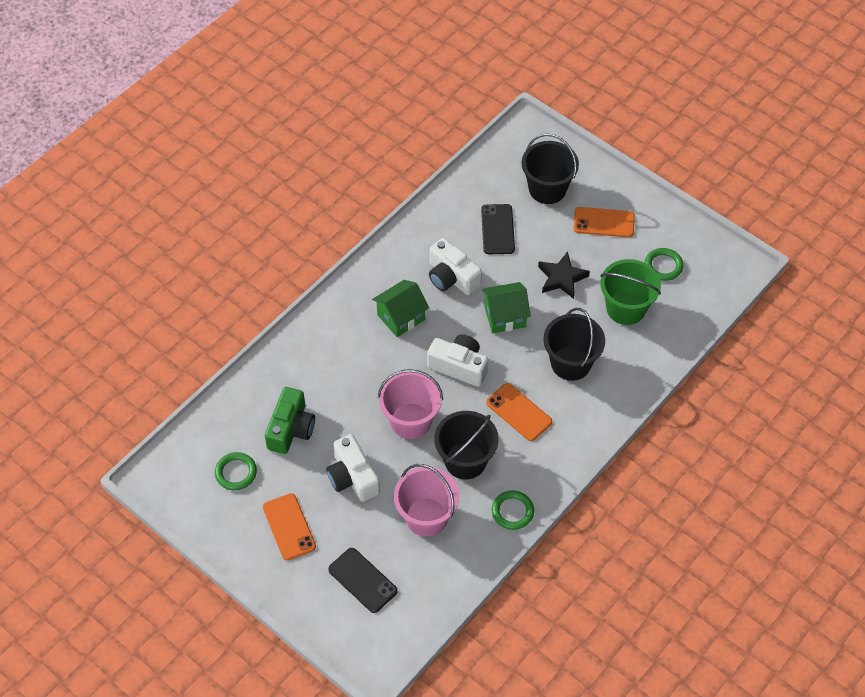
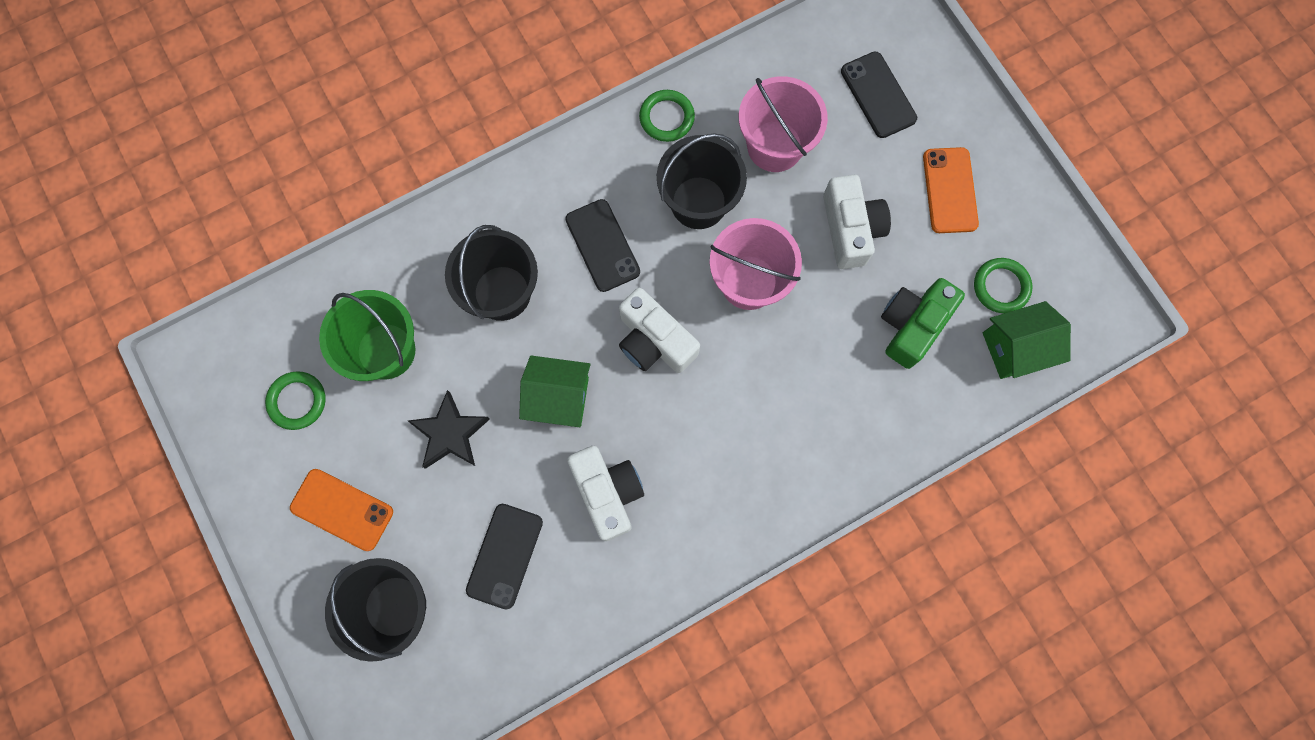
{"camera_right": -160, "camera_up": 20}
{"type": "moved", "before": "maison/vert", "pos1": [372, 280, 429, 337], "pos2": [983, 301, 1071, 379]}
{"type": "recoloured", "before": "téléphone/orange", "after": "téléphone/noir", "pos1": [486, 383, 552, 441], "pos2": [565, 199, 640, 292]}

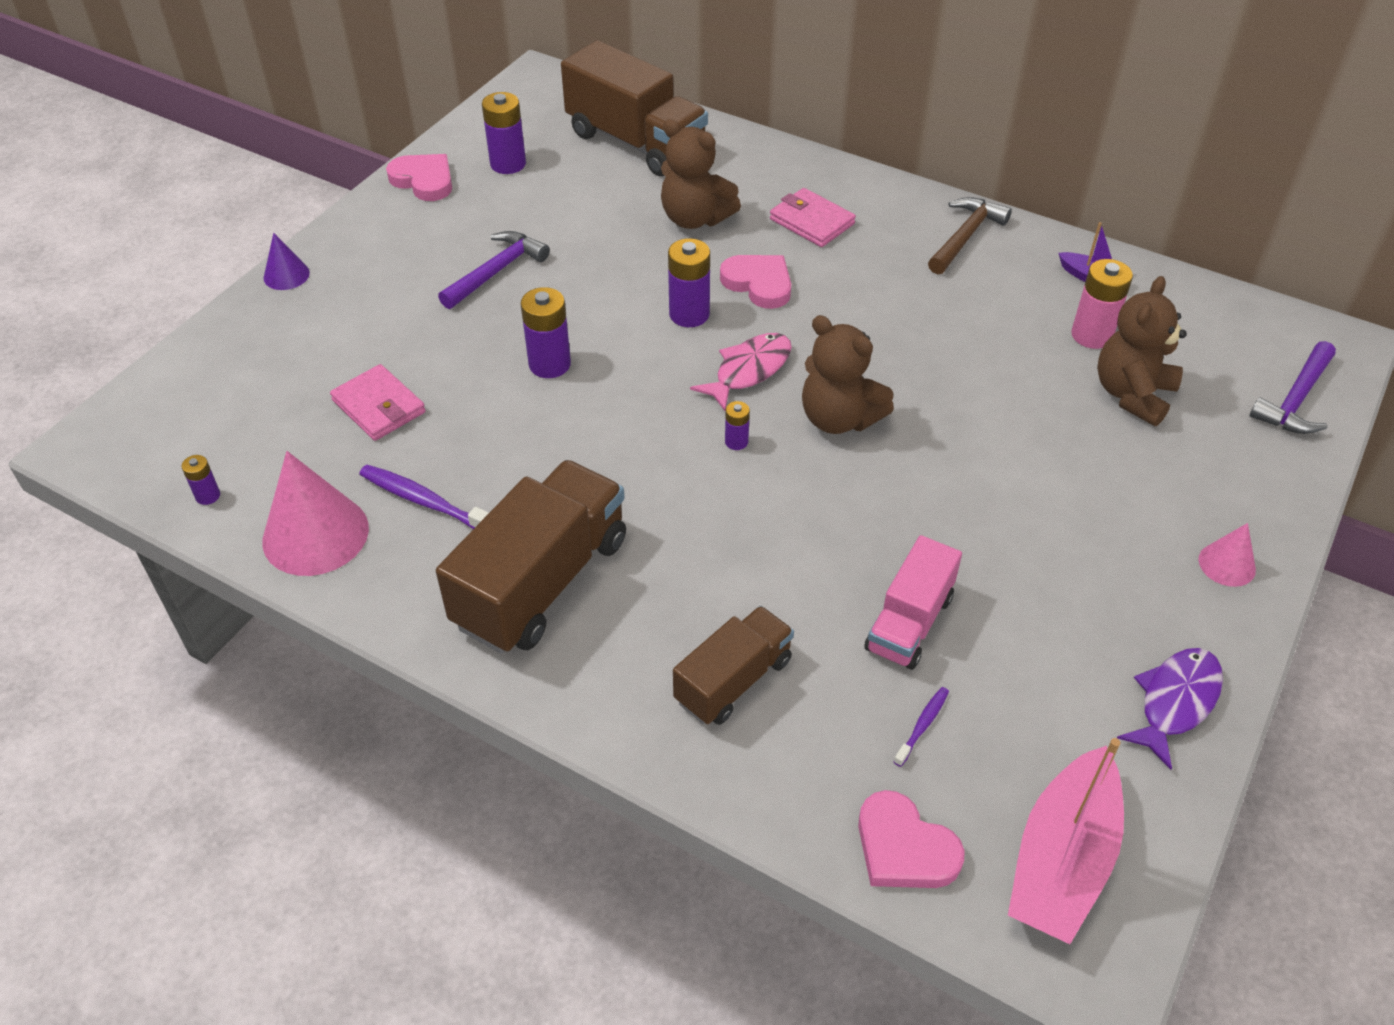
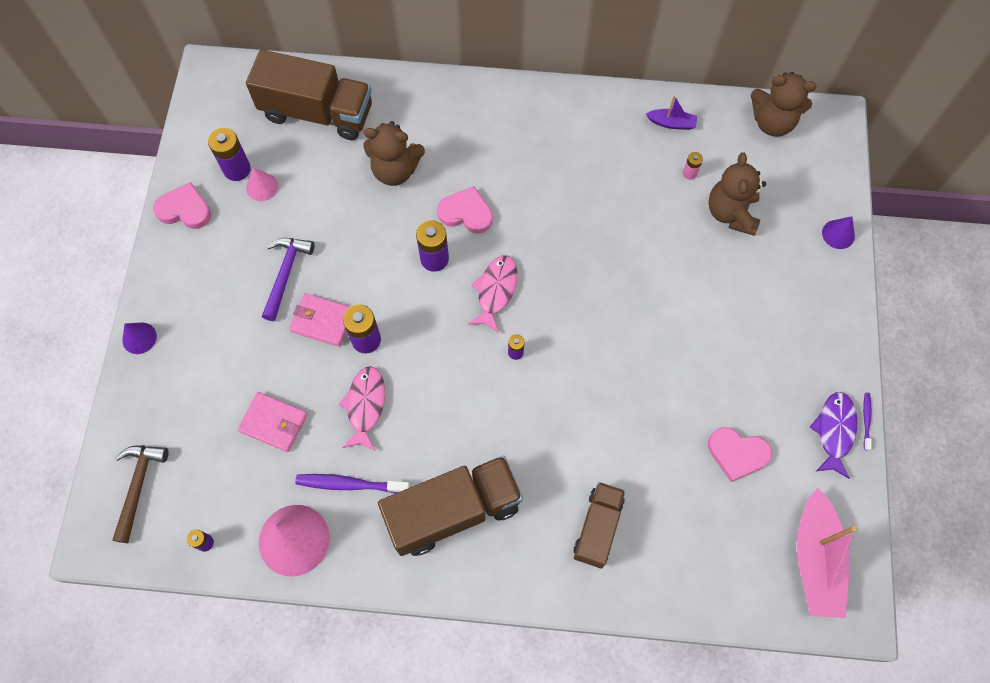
{"camera_right": -25, "camera_up": 20}
{"type": "turned", "before": "camion/marron", "pos1": [436, 460, 626, 654], "pos2": [378, 456, 523, 556], "turn": 60}
{"type": "moved", "before": "portefeuille/rose", "pos1": [770, 188, 856, 247], "pos2": [289, 293, 350, 347]}
{"type": "moved", "before": "ours en peluche/marron", "pos1": [802, 315, 894, 434], "pos2": [751, 72, 816, 137]}
{"type": "moved", "before": "cœur/rose", "pos1": [858, 790, 965, 888], "pos2": [708, 427, 772, 482]}
{"type": "removed", "before": "camion/rose", "pos1": [864, 535, 962, 670]}
{"type": "moved", "before": "brosse à dents/violet", "pos1": [894, 687, 949, 767], "pos2": [863, 393, 872, 451]}
{"type": "moved", "before": "marteau/marron", "pos1": [928, 197, 1012, 274], "pos2": [112, 445, 168, 543]}
{"type": "resized", "before": "pile/rose", "pos1": [1071, 259, 1133, 349], "pos2": [683, 152, 703, 180], "scale": 0.53}
{"type": "moved", "before": "cône/rose", "pos1": [1199, 523, 1256, 587], "pos2": [246, 168, 278, 201]}
{"type": "removed", "before": "marteau/violet", "pos1": [1249, 341, 1336, 434]}
{"type": "added", "after": "poisson/rose", "pos2": [338, 366, 385, 451]}
{"type": "added", "after": "cône/violet", "pos2": [822, 216, 855, 249]}

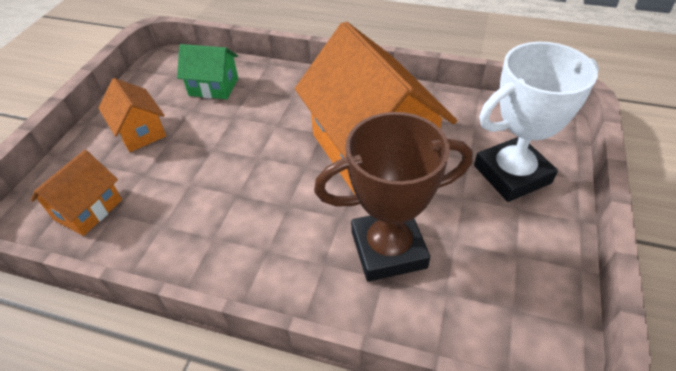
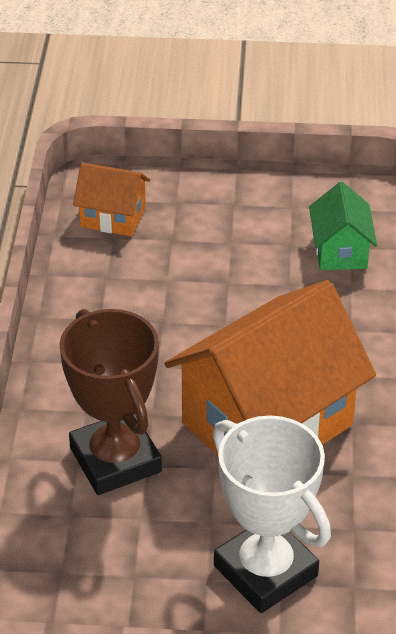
{"camera_right": 75, "camera_up": -5}
{"type": "removed", "before": "maison/orange", "pos1": [98, 78, 166, 152]}

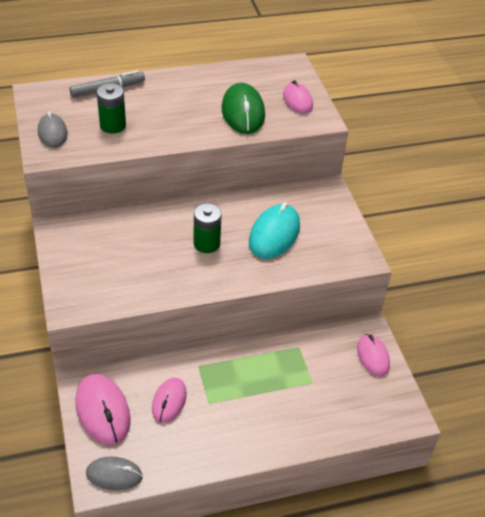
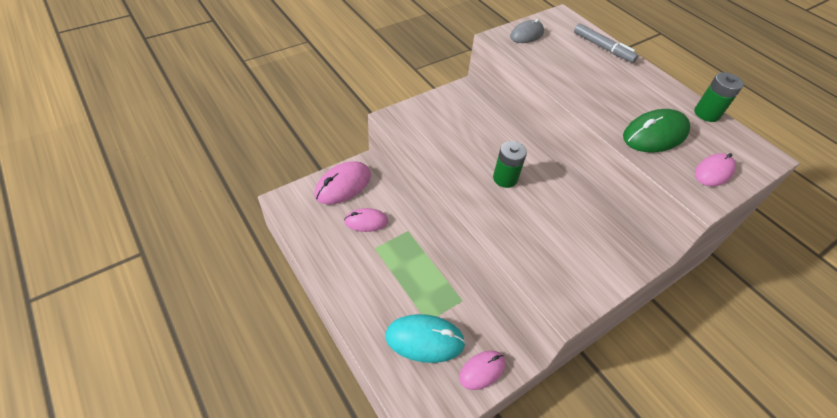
{"camera_right": 70, "camera_up": 5}
{"type": "removed", "before": "souris/gris", "pos1": [86, 457, 143, 490]}
{"type": "moved", "before": "pile/vert", "pos1": [97, 83, 126, 134], "pos2": [694, 72, 744, 122]}
{"type": "moved", "before": "souris/turquoise", "pos1": [249, 202, 300, 259], "pos2": [385, 314, 466, 363]}

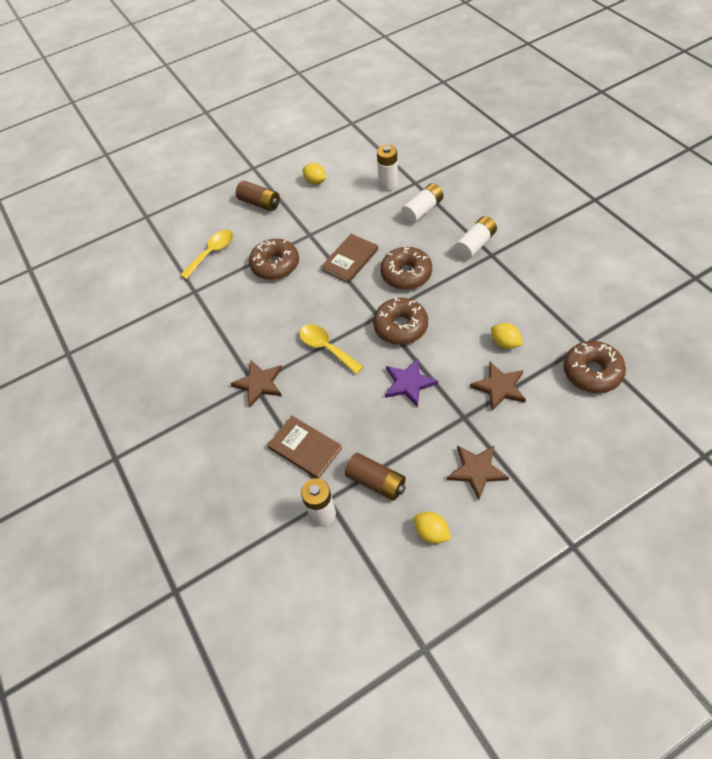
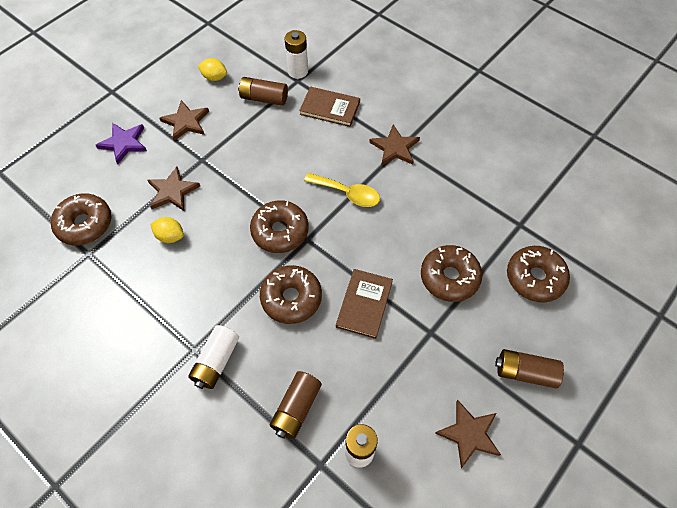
{"camera_right": 155, "camera_up": 5}
{"type": "replaced", "before": "cuillère/jaune", "after": "beignet/marron", "pos1": [180, 230, 233, 279], "pos2": [507, 246, 570, 302]}
{"type": "replaced", "before": "citron/jaune", "after": "étoile/marron", "pos1": [303, 163, 326, 184], "pos2": [435, 400, 501, 468]}
{"type": "moved", "before": "étoile/violet", "pos1": [385, 359, 438, 407], "pos2": [96, 123, 147, 164]}
{"type": "recoloured", "before": "pile/blanc", "after": "pile/marron", "pos1": [401, 183, 444, 223], "pos2": [270, 371, 322, 439]}

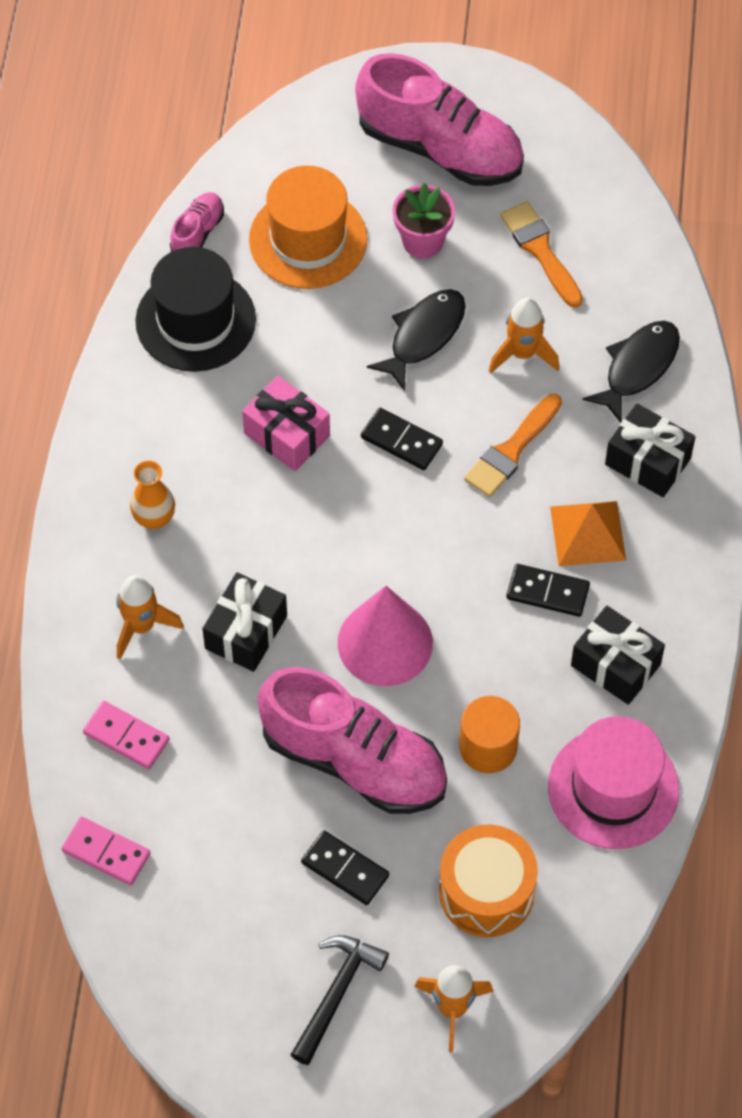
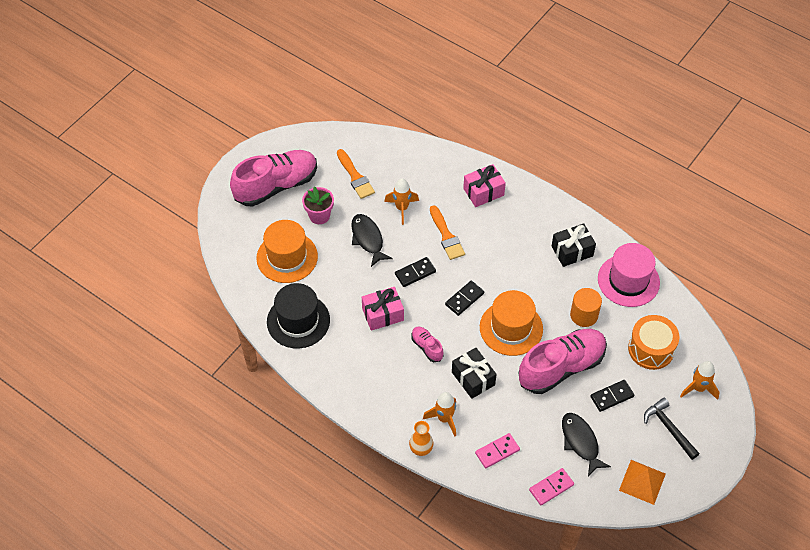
{"camera_right": -60, "camera_up": -5}
{"type": "moved", "before": "vase/orange", "pos1": [130, 460, 175, 529], "pos2": [409, 421, 434, 456]}
{"type": "moved", "before": "chaussure/rose", "pos1": [170, 192, 224, 252], "pos2": [411, 327, 444, 362]}
{"type": "replaced", "before": "cône/rose", "after": "chapeau/orange", "pos1": [338, 586, 433, 686], "pos2": [480, 290, 543, 356]}
{"type": "turned", "before": "pinceau/orange", "pos1": [500, 201, 583, 308], "pos2": [337, 149, 375, 199], "turn": -120}
{"type": "moved", "before": "domino/noir", "pos1": [506, 564, 590, 617], "pos2": [445, 281, 484, 316]}
{"type": "moved", "before": "pyramide/orange", "pos1": [550, 501, 626, 566], "pos2": [619, 460, 666, 505]}
{"type": "moved", "before": "poisson/noir", "pos1": [583, 321, 680, 423], "pos2": [562, 413, 611, 476]}
{"type": "recoloured", "before": "cadeau/noir", "after": "cadeau/rose", "pos1": [605, 403, 695, 497], "pos2": [463, 164, 506, 207]}

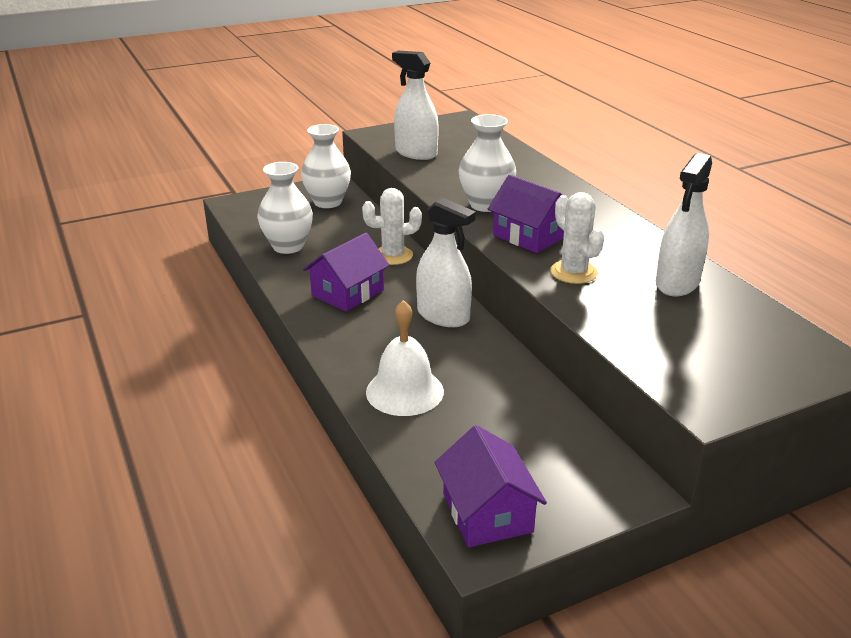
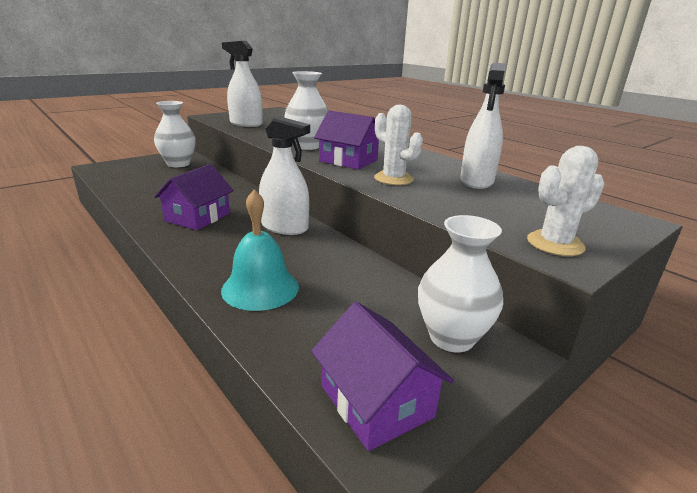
{"camera_right": -15, "camera_up": -5}
{"type": "moved", "before": "vase/blanc", "pos1": [257, 162, 313, 254], "pos2": [418, 215, 503, 352]}
{"type": "moved", "before": "cactus/blanc", "pos1": [362, 188, 422, 265], "pos2": [527, 146, 604, 256]}
{"type": "recoloured", "before": "cloche/blanc", "after": "cloche/turquoise", "pos1": [366, 300, 444, 416], "pos2": [221, 190, 299, 311]}

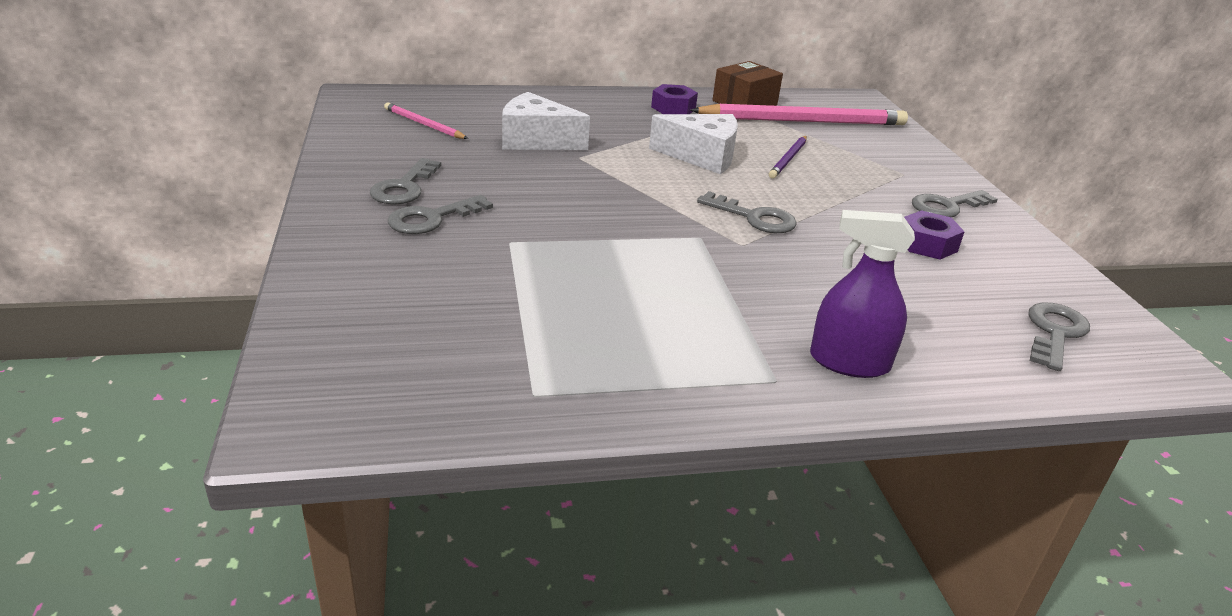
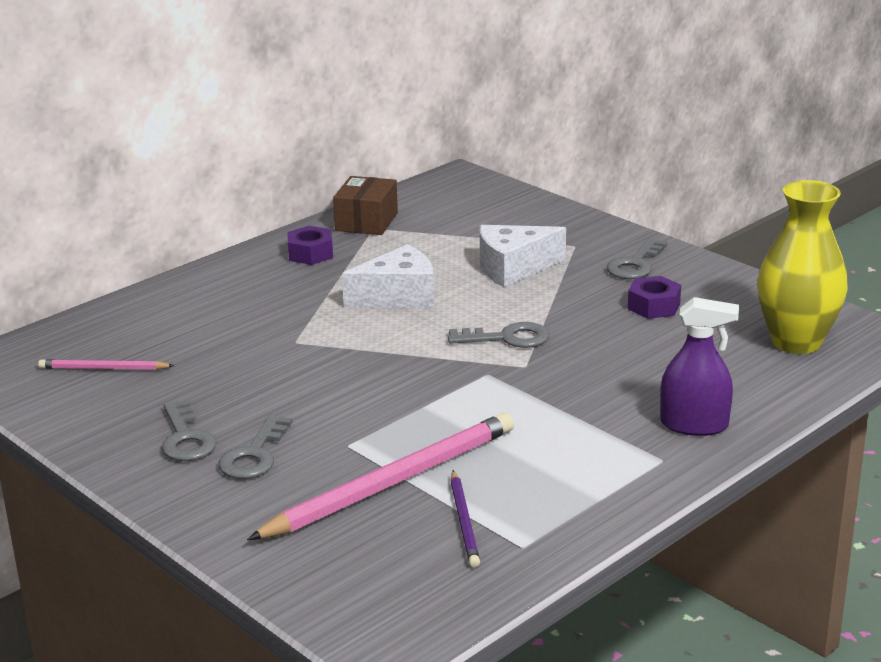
{"camera_right": -30, "camera_up": -5}
{"type": "moved", "before": "fromage/blanc", "pos1": [502, 92, 590, 150], "pos2": [480, 225, 566, 287]}
{"type": "moved", "before": "crayon/rose", "pos1": [690, 104, 908, 125], "pos2": [247, 413, 514, 540]}
{"type": "moved", "before": "crayon/violet", "pos1": [769, 136, 807, 178], "pos2": [451, 470, 480, 567]}
{"type": "turned", "before": "vaporisateur/violet", "pos1": [810, 210, 915, 378], "pos2": [660, 297, 739, 436], "turn": -150}
{"type": "replaced", "before": "clé/gris", "after": "vase/jaune", "pos1": [1028, 302, 1090, 371], "pos2": [757, 180, 848, 354]}

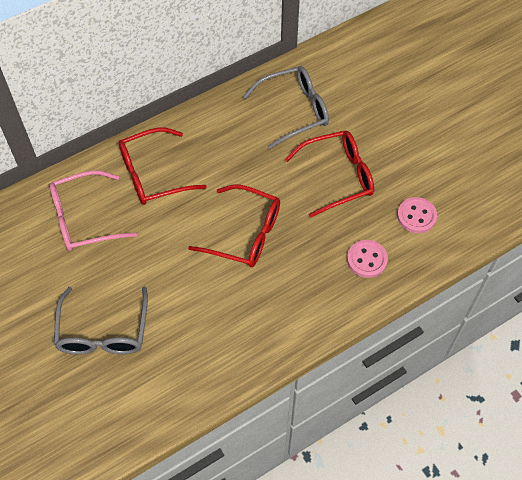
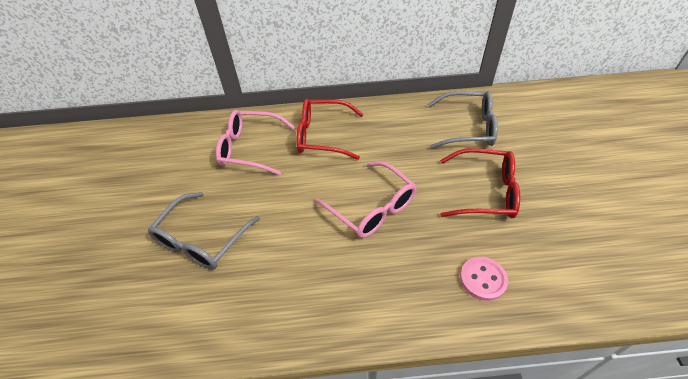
{"camera_right": 30, "camera_up": -10}
{"type": "recoloured", "before": "lunettes/rouge", "after": "lunettes/rose", "pos1": [188, 184, 280, 267], "pos2": [315, 161, 416, 238]}
{"type": "removed", "before": "bouton/rose", "pos1": [397, 197, 437, 233]}

